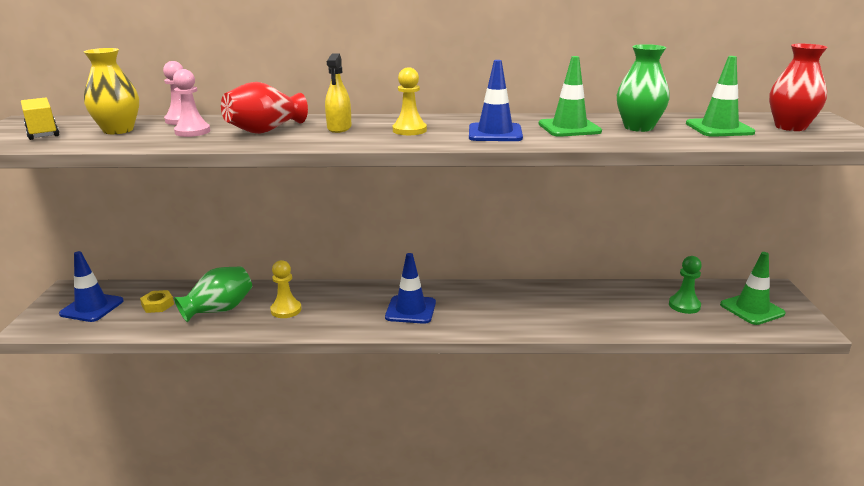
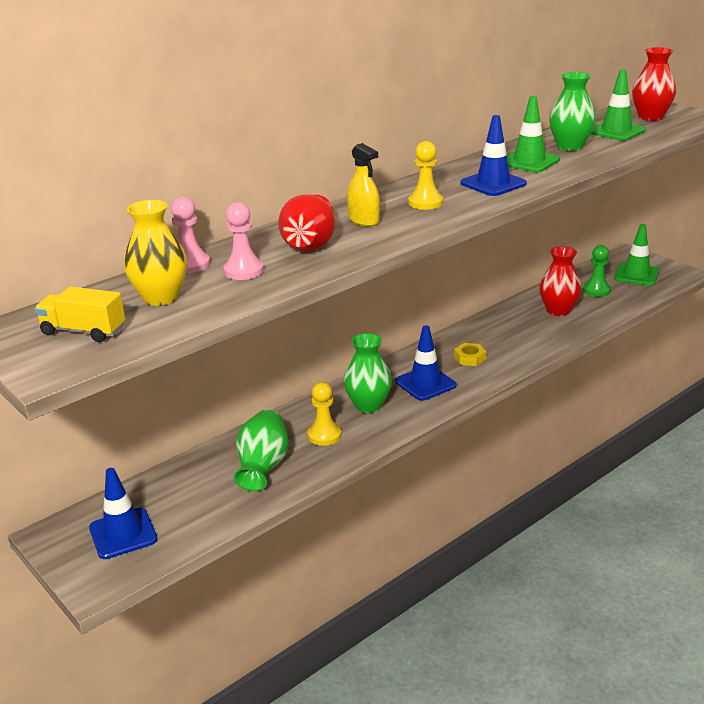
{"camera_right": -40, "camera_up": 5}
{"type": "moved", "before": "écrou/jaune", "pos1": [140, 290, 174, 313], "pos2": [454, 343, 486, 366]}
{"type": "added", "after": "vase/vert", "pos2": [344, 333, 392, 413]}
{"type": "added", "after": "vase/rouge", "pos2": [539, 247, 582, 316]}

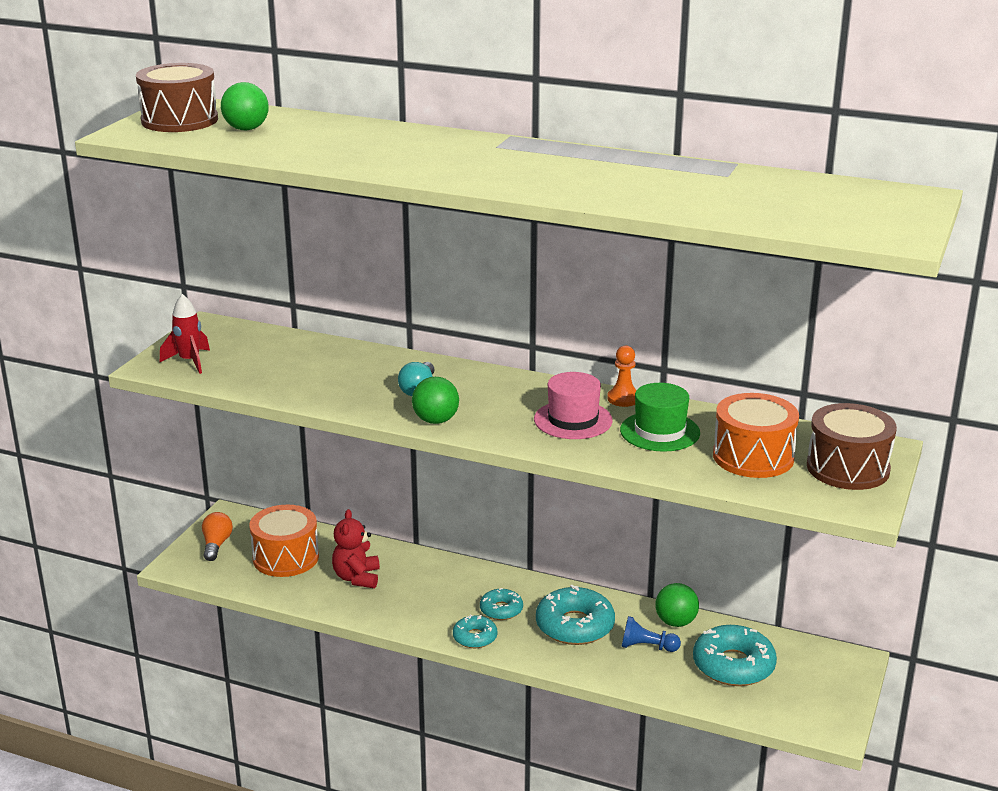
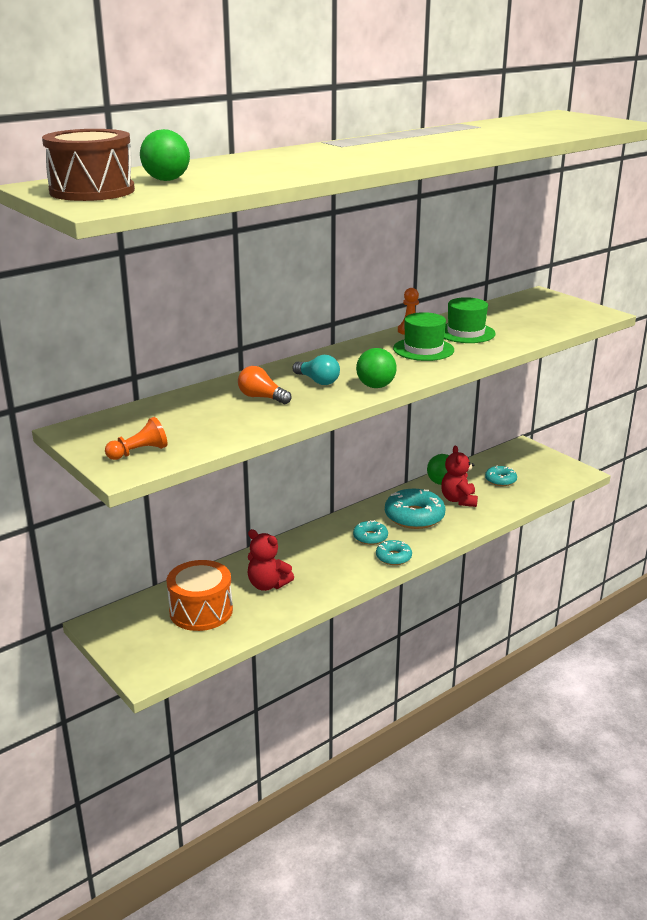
{"camera_right": -60, "camera_up": 0}
{"type": "replaced", "before": "fusée/rouge", "after": "pion/orange", "pos1": [160, 294, 210, 374], "pos2": [105, 417, 167, 460]}
{"type": "moved", "before": "ampoule/orange", "pos1": [202, 512, 233, 561], "pos2": [238, 366, 292, 404]}
{"type": "recoloured", "before": "chapeau/rose", "after": "chapeau/vert", "pos1": [534, 372, 613, 439], "pos2": [393, 312, 454, 361]}
{"type": "replaced", "before": "pion/bleu", "after": "ours en peluche/rouge", "pos1": [621, 616, 681, 652], "pos2": [441, 446, 478, 507]}
{"type": "resized", "before": "beignet/turquoise", "pos1": [693, 625, 777, 686], "pos2": [485, 465, 517, 486], "scale": 0.56}
{"type": "removed", "before": "tambour/orange", "pos1": [713, 393, 799, 478]}
{"type": "removed", "before": "tambour/marron", "pos1": [807, 403, 897, 490]}

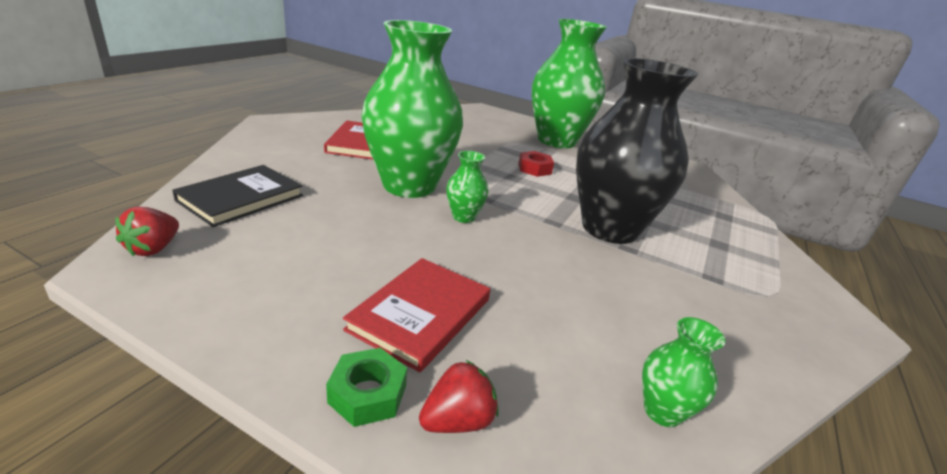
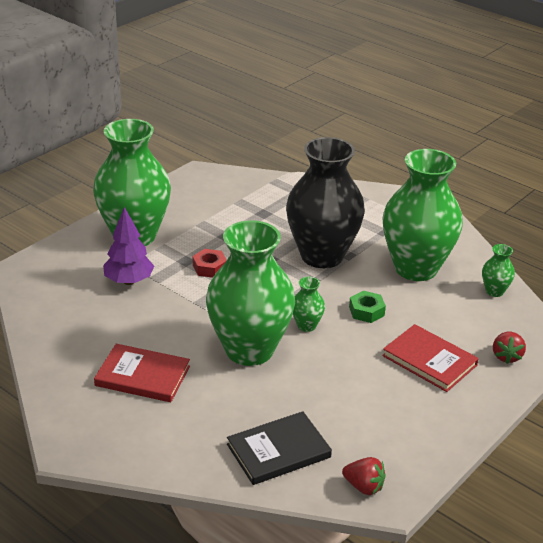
{"camera_right": -75, "camera_up": 5}
{"type": "turned", "before": "livre/noir", "pos1": [172, 165, 303, 227], "pos2": [227, 411, 332, 485], "turn": -75}
{"type": "moved", "before": "écrou/vert", "pos1": [326, 348, 407, 427], "pos2": [349, 291, 386, 323]}
{"type": "turned", "before": "fraise/rouge", "pos1": [419, 360, 499, 433], "pos2": [493, 332, 526, 364], "turn": -150}
{"type": "added", "after": "arbre/violet", "pos2": [103, 207, 154, 285]}
{"type": "added", "after": "vase/vert", "pos2": [382, 149, 463, 281]}

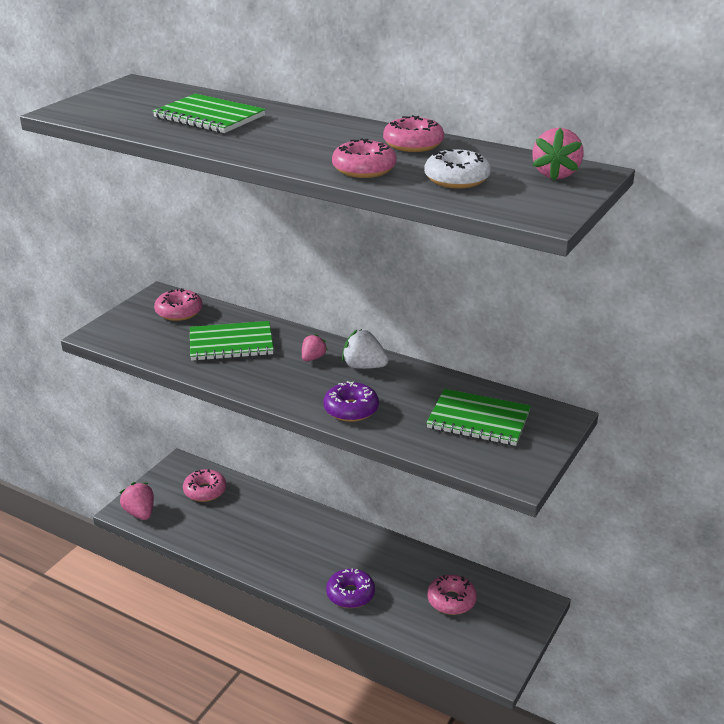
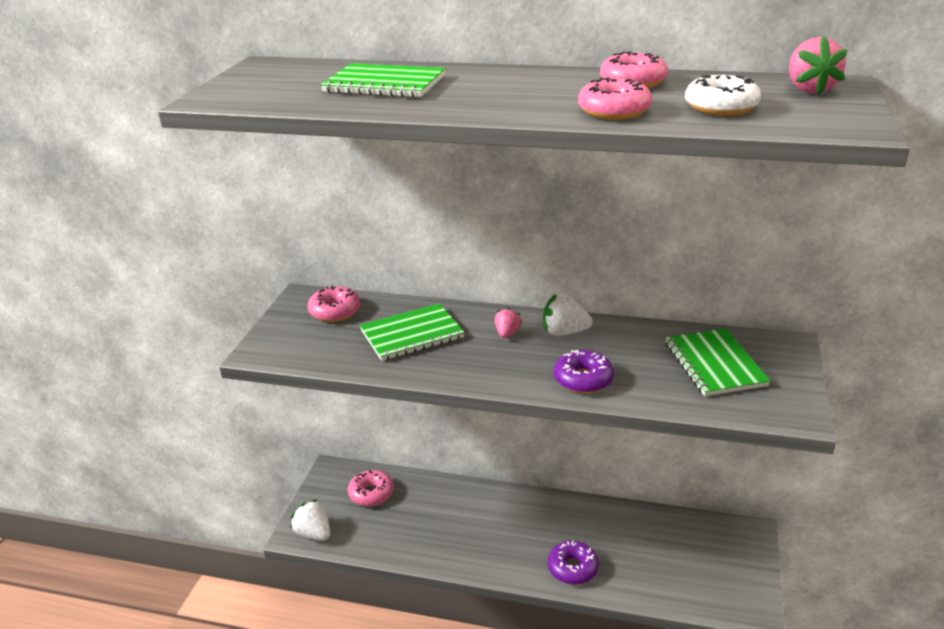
{"camera_right": -15, "camera_up": 0}
{"type": "recoloured", "before": "fraise/rose", "after": "fraise/blanc", "pos1": [119, 482, 154, 520], "pos2": [290, 499, 330, 541]}
{"type": "turned", "before": "carnet/vert", "pos1": [426, 389, 531, 446], "pos2": [666, 328, 770, 396], "turn": 75}
{"type": "removed", "before": "beignet/rose", "pos1": [427, 575, 477, 615]}

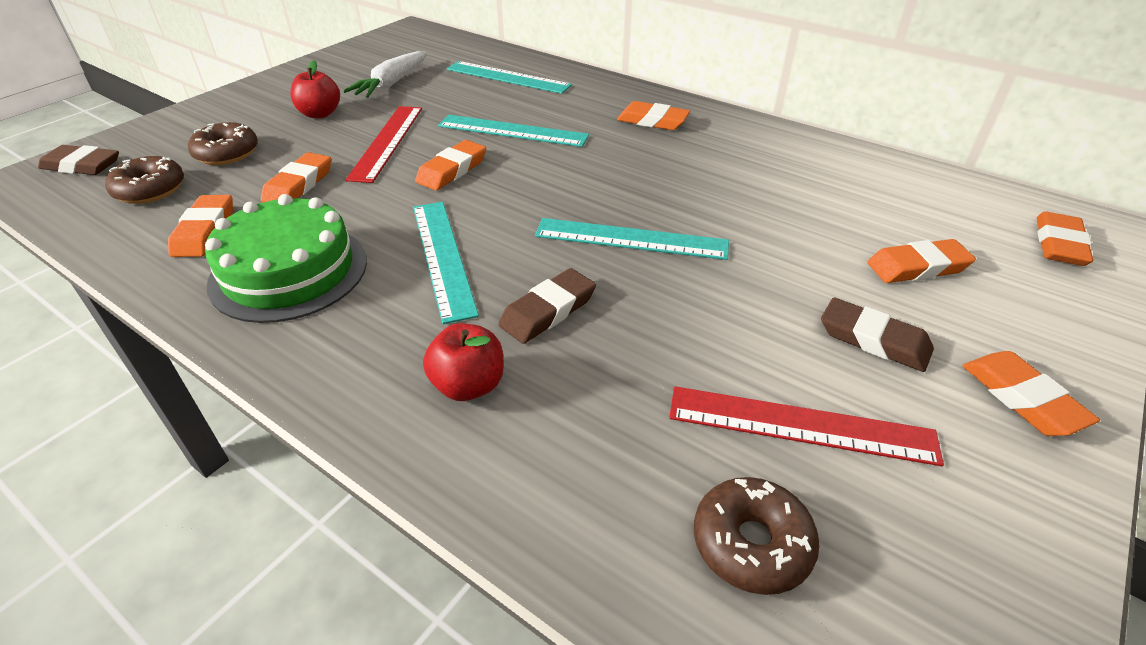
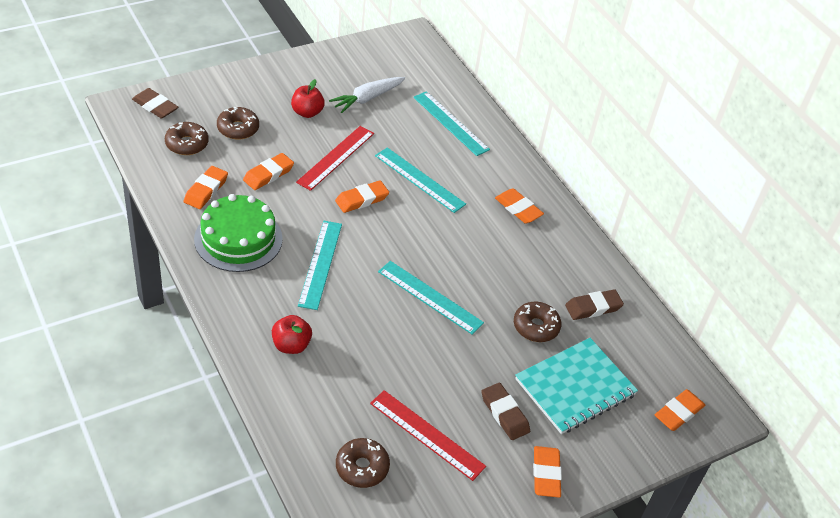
{"camera_right": 20, "camera_up": 5}
{"type": "moved", "before": "gomme/marron", "pos1": [498, 268, 596, 344], "pos2": [565, 289, 624, 320]}
{"type": "replaced", "before": "gomme/orange", "after": "carnet/turquoise", "pos1": [868, 239, 976, 283], "pos2": [515, 338, 638, 434]}
{"type": "added", "after": "beignet/marron", "pos2": [514, 302, 561, 342]}

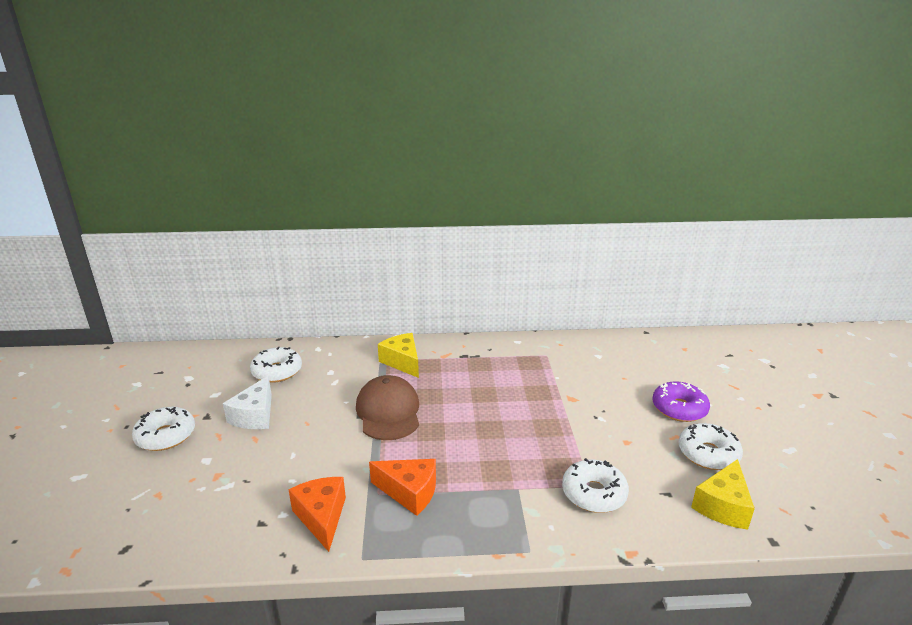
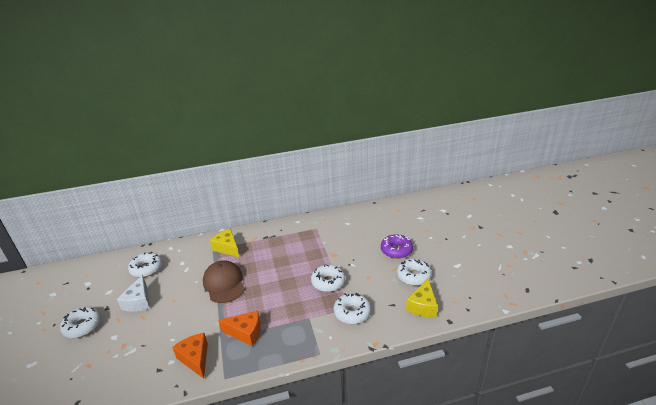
{"camera_right": -10, "camera_up": 5}
{"type": "added", "after": "beignet/blanc", "pos2": [311, 264, 345, 292]}

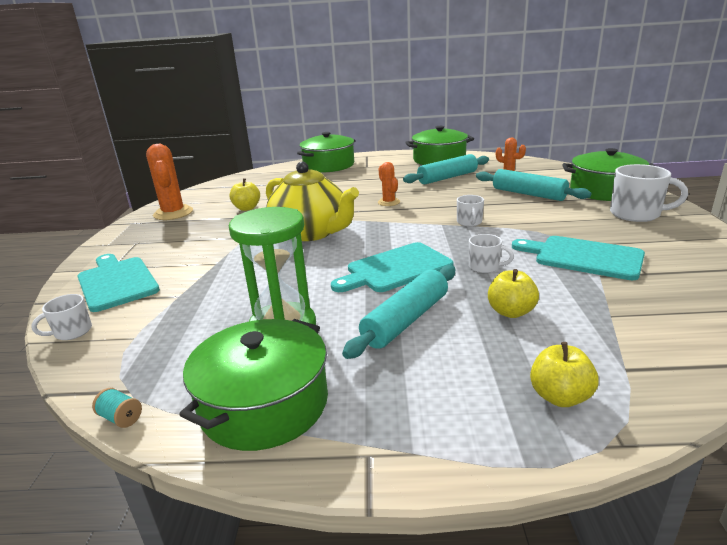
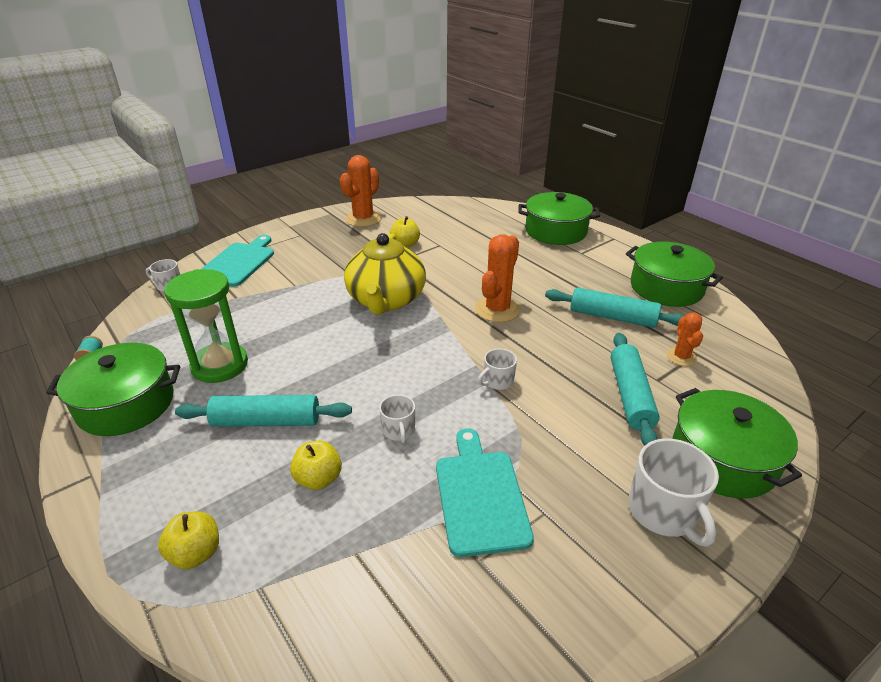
{"camera_right": 50, "camera_up": 10}
{"type": "removed", "before": "planche à découper/turquoise", "pos1": [331, 242, 454, 292]}
{"type": "resized", "before": "cactus/orange", "pos1": [378, 162, 400, 206], "pos2": [475, 234, 521, 322], "scale": 1.72}

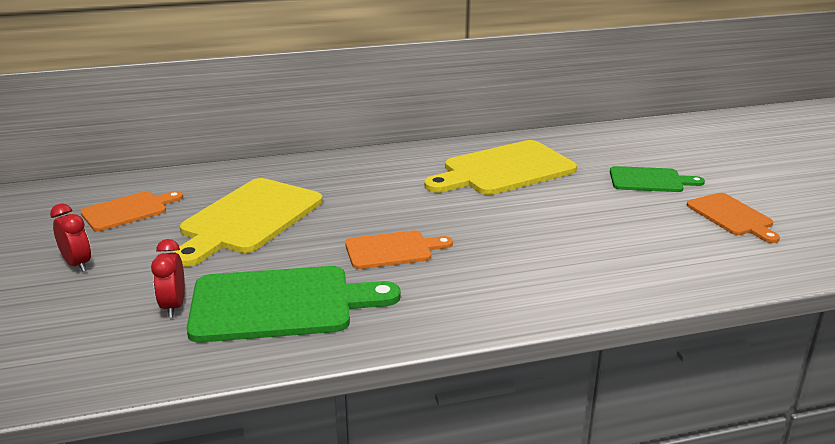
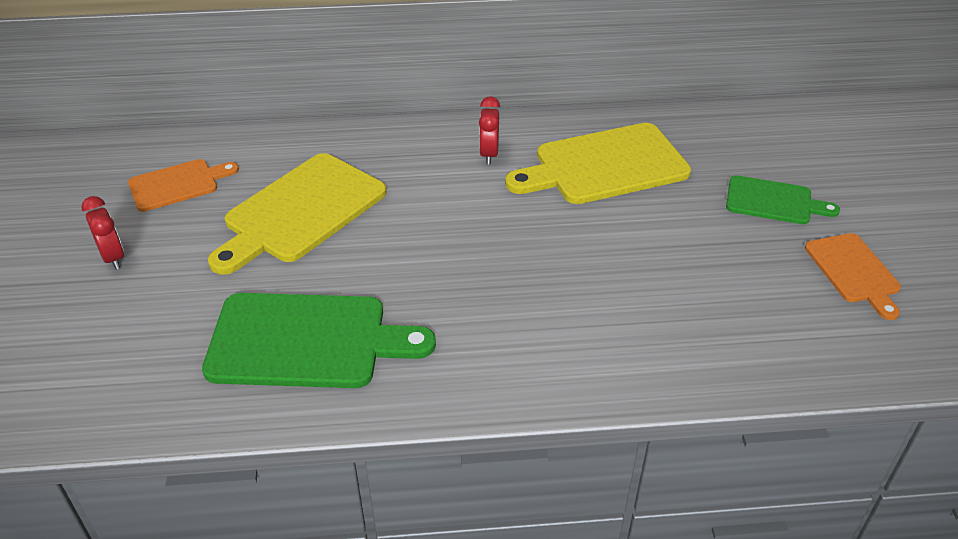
{"camera_right": 10, "camera_up": 15}
{"type": "moved", "before": "réveil/rouge", "pos1": [151, 239, 185, 318], "pos2": [479, 96, 500, 165]}
{"type": "removed", "before": "planche à découper/orange", "pos1": [345, 230, 453, 269]}

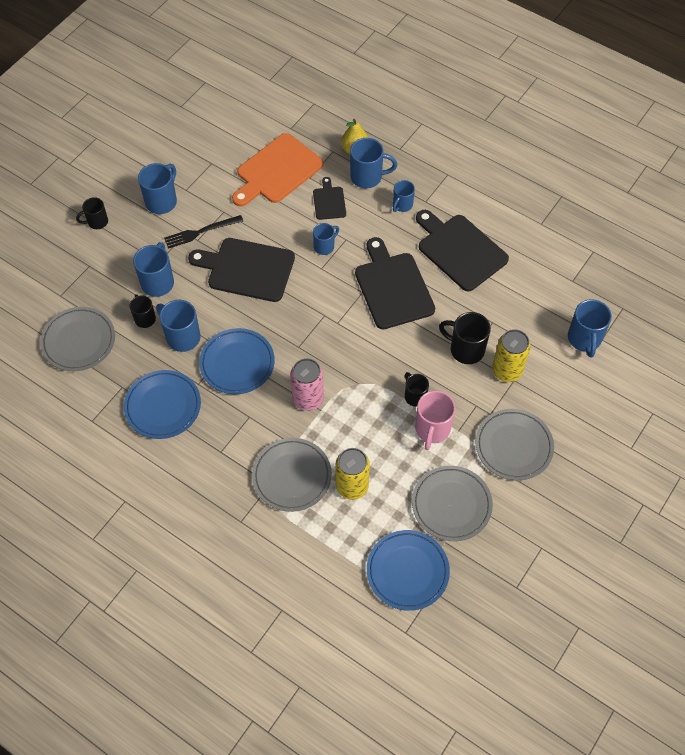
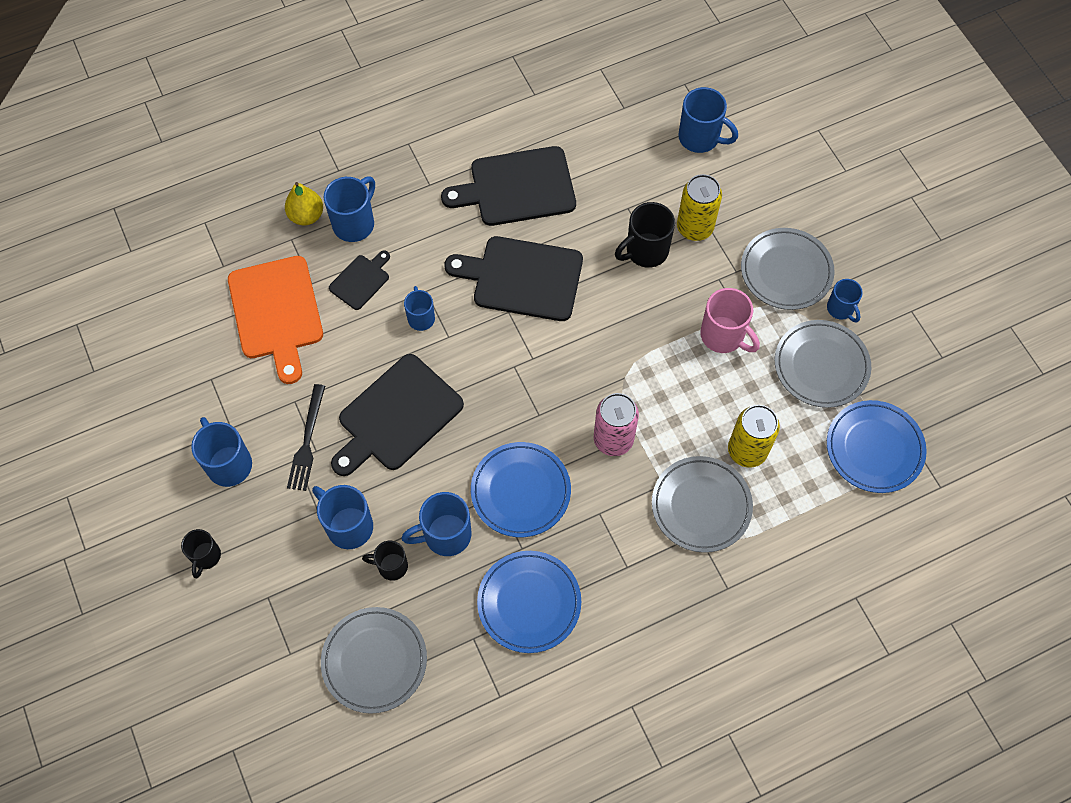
{"camera_right": -60, "camera_up": 5}
{"type": "turned", "before": "planche à découper/noir", "pos1": [313, 177, 346, 220], "pos2": [329, 250, 390, 310], "turn": 105}
{"type": "moved", "before": "tasse/bleu", "pos1": [393, 180, 415, 212], "pos2": [827, 279, 863, 323]}
{"type": "removed", "before": "tasse/noir", "pos1": [405, 372, 429, 407]}

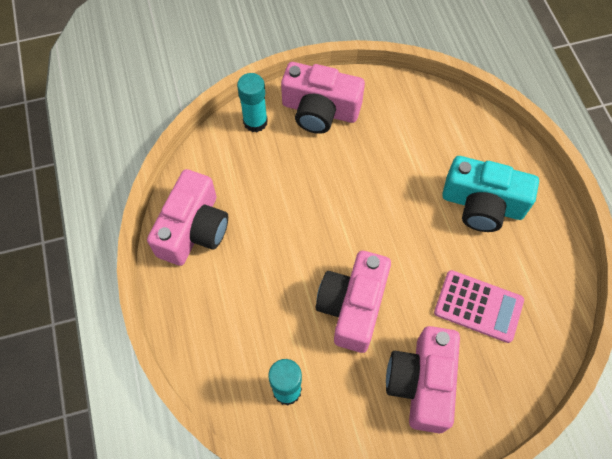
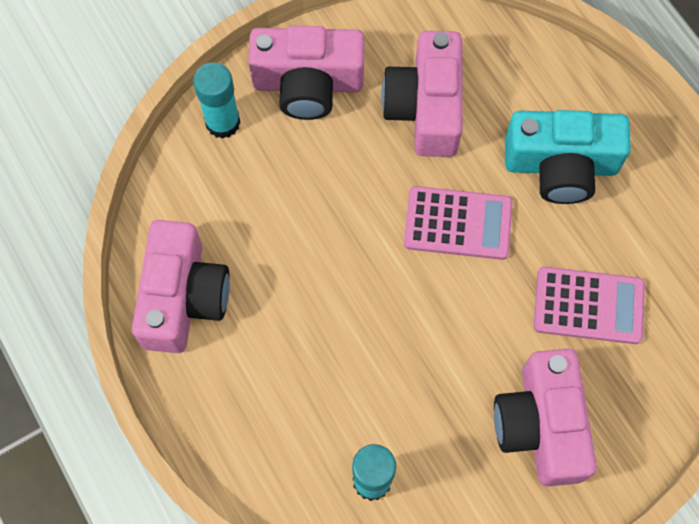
{"camera_right": -15, "camera_up": 5}
{"type": "moved", "before": "appareil photo/rose", "pos1": [316, 251, 391, 353], "pos2": [381, 31, 463, 157]}
{"type": "added", "after": "calculatrice/rose", "pos2": [404, 186, 513, 260]}

